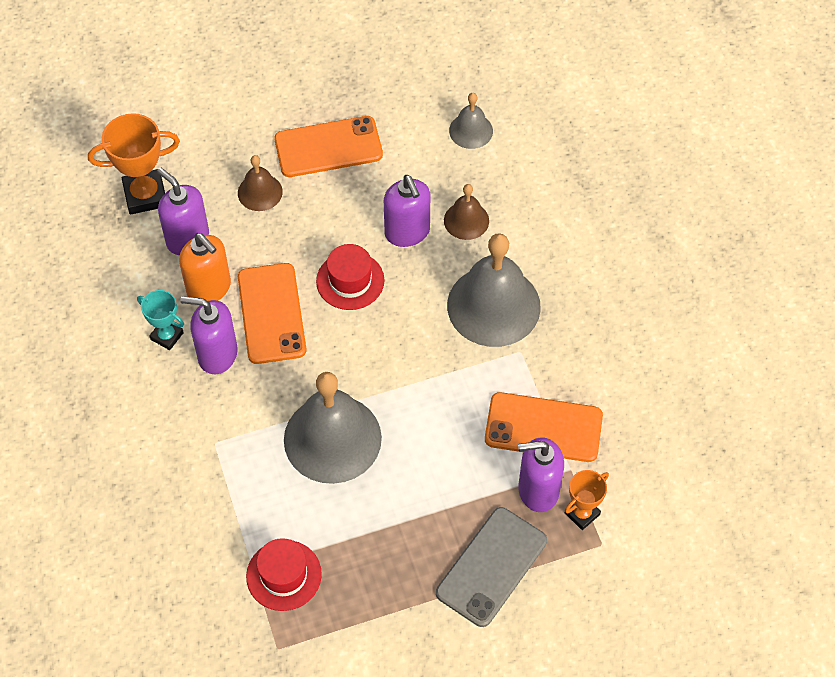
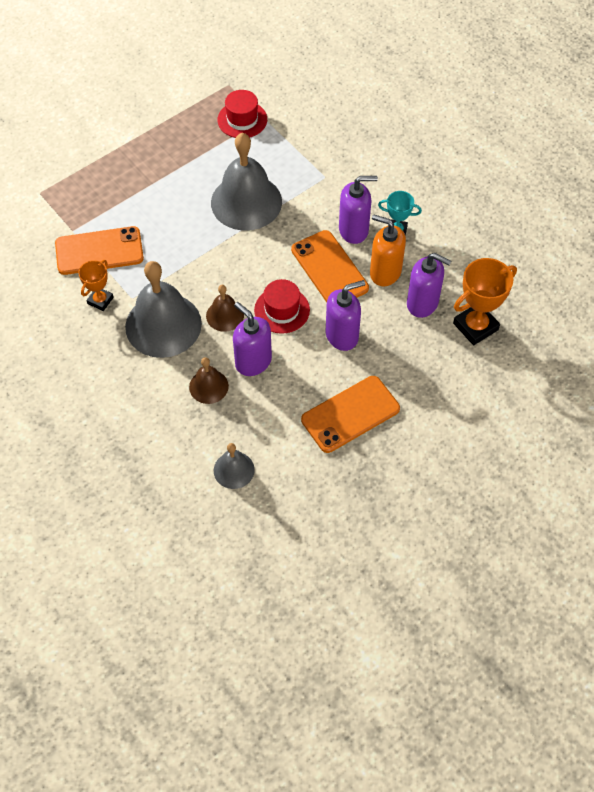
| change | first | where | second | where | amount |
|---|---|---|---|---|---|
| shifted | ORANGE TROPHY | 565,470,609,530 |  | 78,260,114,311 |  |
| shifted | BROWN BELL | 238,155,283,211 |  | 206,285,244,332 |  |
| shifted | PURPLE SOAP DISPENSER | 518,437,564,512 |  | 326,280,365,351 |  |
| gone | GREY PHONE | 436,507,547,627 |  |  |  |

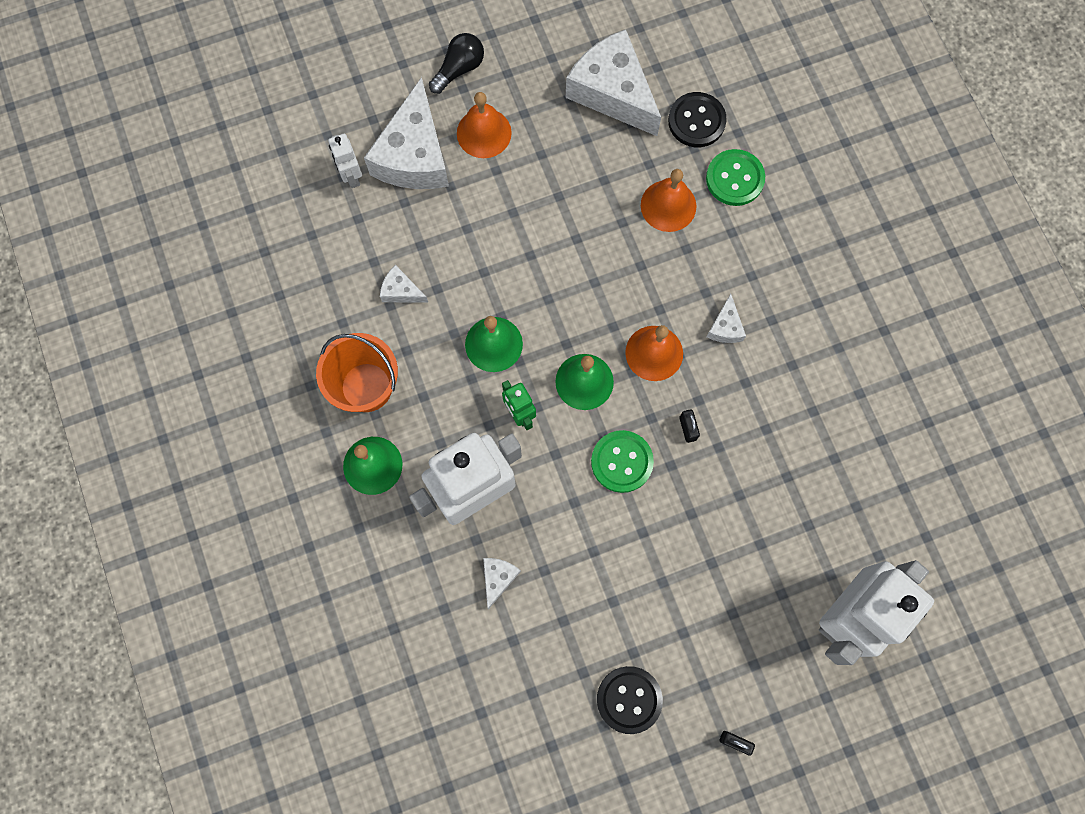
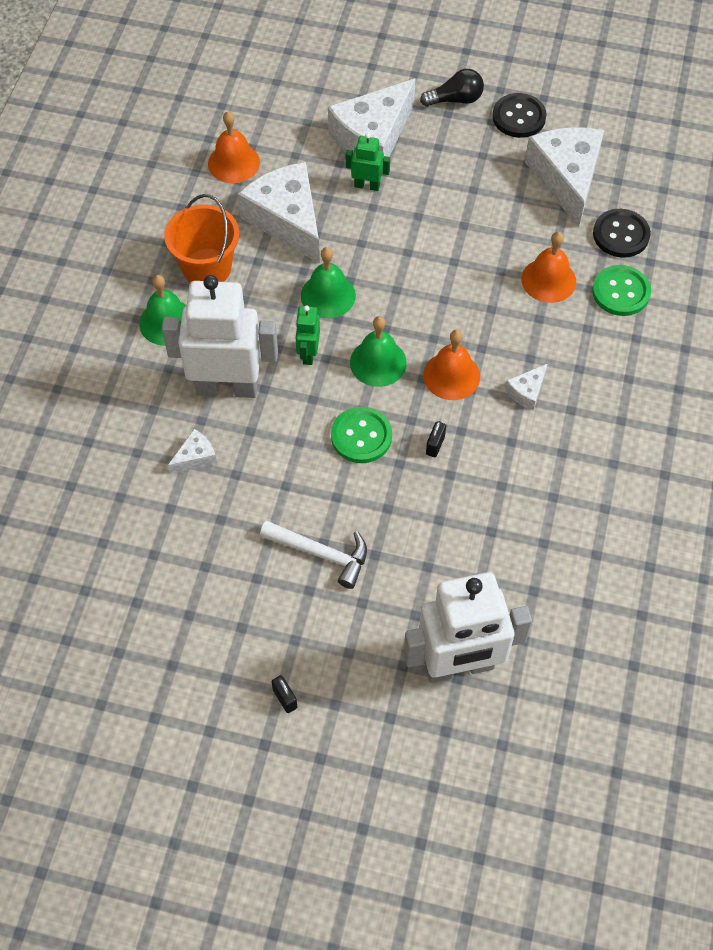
| change | first | where | second | where | amount |
|---|---|---|---|---|---|
| shifted | ORANGE BELL | 457,92,512,158 |  | 208,111,260,183 |  |
| scaled | WHITE CHEESE | 380,265,428,303 |  | 238,162,320,264 | x2.27 |
| new |  |  | WHITE HAMMER | 260,520,367,589 |  |
| new |  |  | GREEN ROBOT | 346,133,390,191 |  |
| shifted | BLACK BUTTON | 597,666,663,734 |  | 492,93,547,138 |  |
| gone | WHITE ROBOT | 328,134,362,188 |  |  |  |

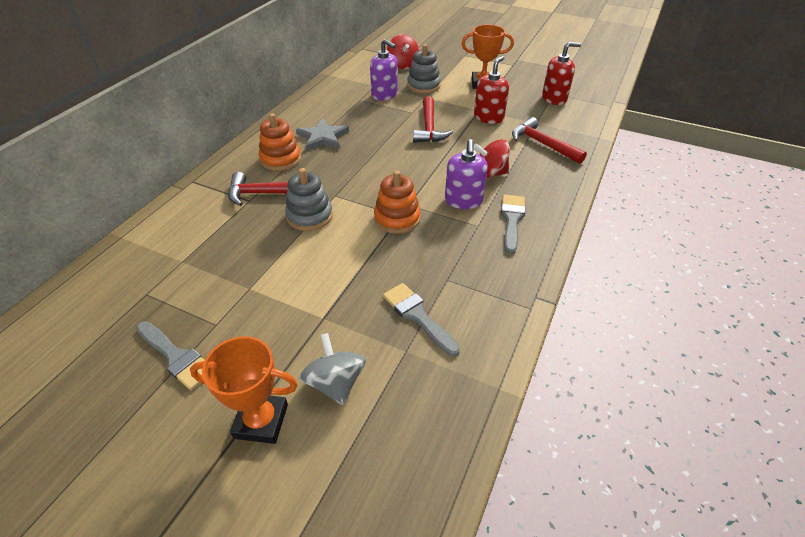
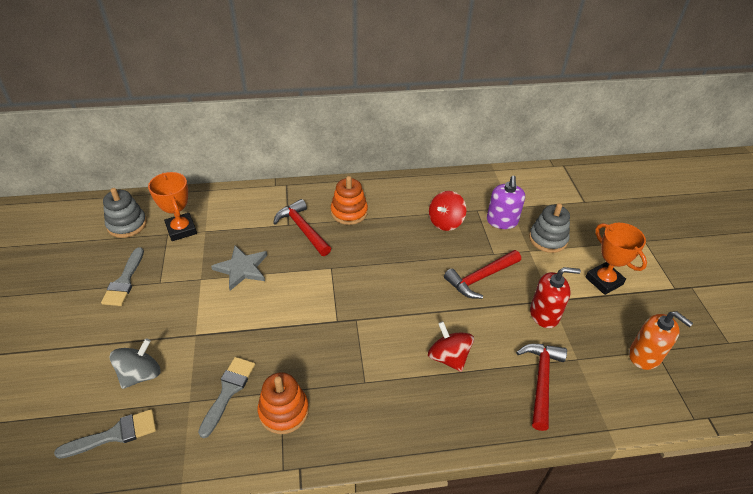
| change | first | where | second | where | amount |
|---|---|---|---|---|---|
| shifted | GREY BRUSH | 501,194,525,254 |  | 54,409,156,459 |  |
| shifted | GREY STACKING TOY | 285,168,333,231 |  | 103,188,147,238 |  |
| shifted | ORANGE TROPHY | 190,336,298,444 |  | 148,172,197,241 |  |
| shifted | GREY STAR | 296,118,349,151 |  | 211,245,267,291 |  |
| shifted | ORANGE STACKING TOY | 374,170,421,234 |  | 258,372,309,434 |  |
| shifted | RED SPINNING TOP | 387,34,419,69 |  | 429,191,466,231 |  |
| repainted | RED SOAP DISPENSER | 542,42,581,105 | ORANGE SOAP DISPENSER | 629,311,693,370 |  |
| gone | PURPLE SOAP DISPENSER | 445,139,488,209 |  |  |  |

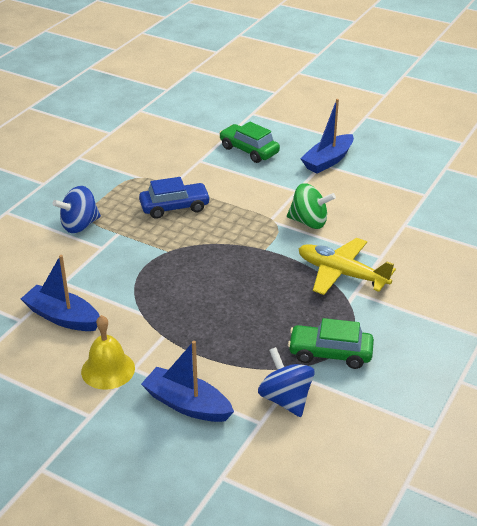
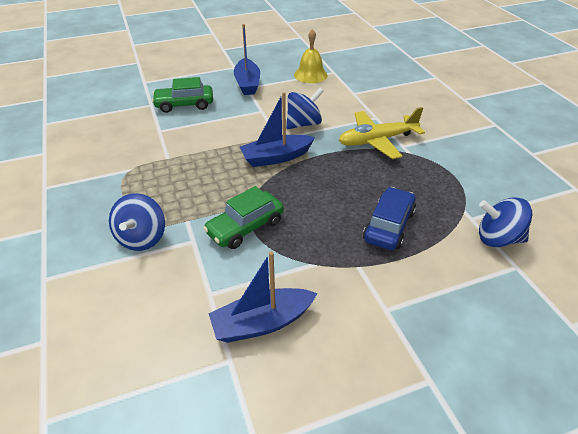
| change | first | where | second | where | amount |
|---|---|---|---|---|---|
| shifted | GREEN CAR | 288,318,374,369 |  | 203,186,284,249 |  |
| shifted | BLUE BOAT | 141,341,234,422 |  | 240,92,315,167 |  |
| repainted | GREEN SPINNING TOP | 287,183,336,229 | BLUE SPINNING TOP | 286,88,324,129 |  |
| shifted | YELLOW BELL | 81,315,135,390 |  | 294,29,328,83 |  |
| shifted | BLUE CAR | 139,177,211,219 |  | 363,187,416,250 |  |

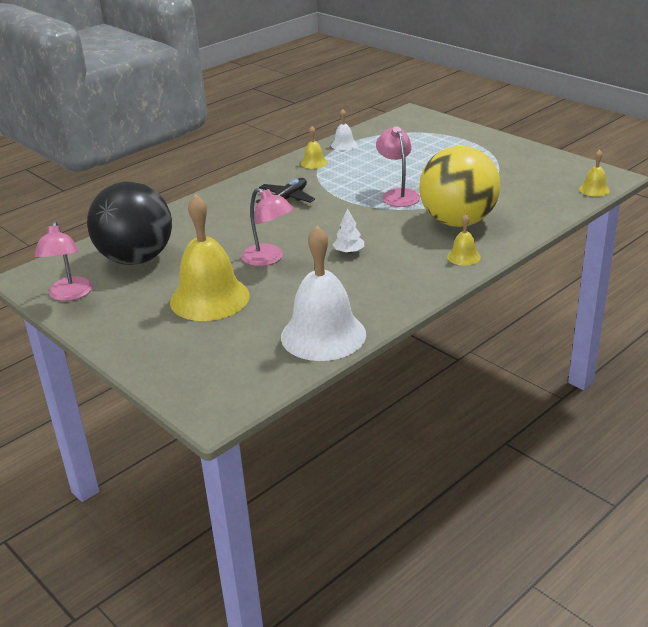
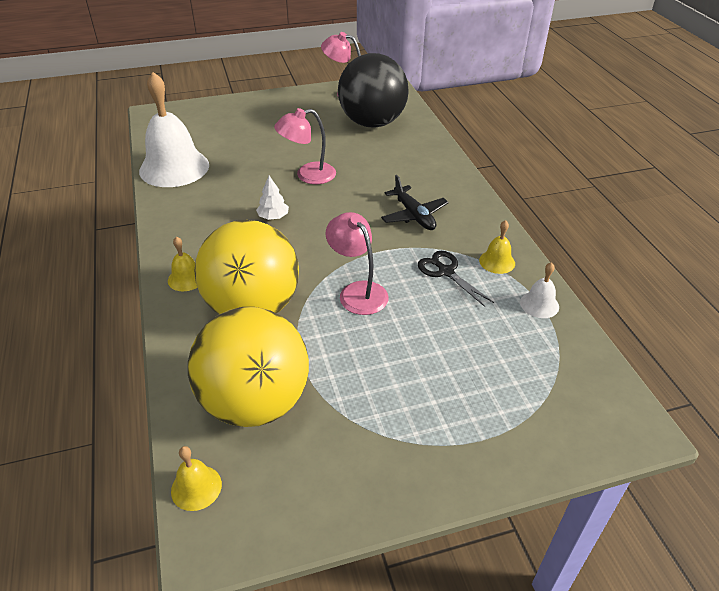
| change | first | where | second | where | amount |
|---|---|---|---|---|---|
| new |  |  | YELLOW BALL | 188,307,309,427 |  |
| rotated | PINK LAMP | 376,126,420,207 |  | 326,212,389,315 | 135 degrees counterclockwise |
| new |  |  | BLACK SCISSORS | 418,251,494,307 |  |
| gone | YELLOW BELL | 170,194,250,321 |  |  |  |

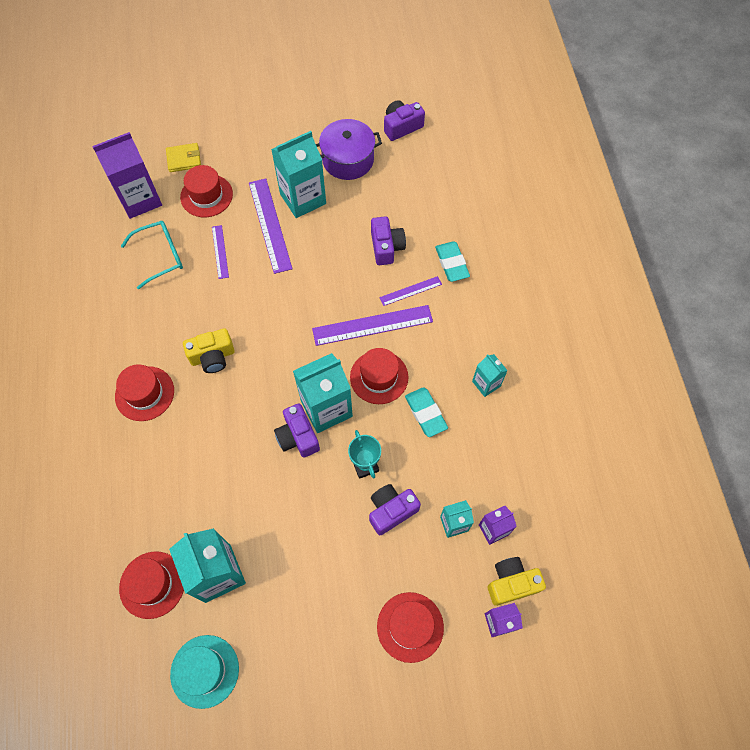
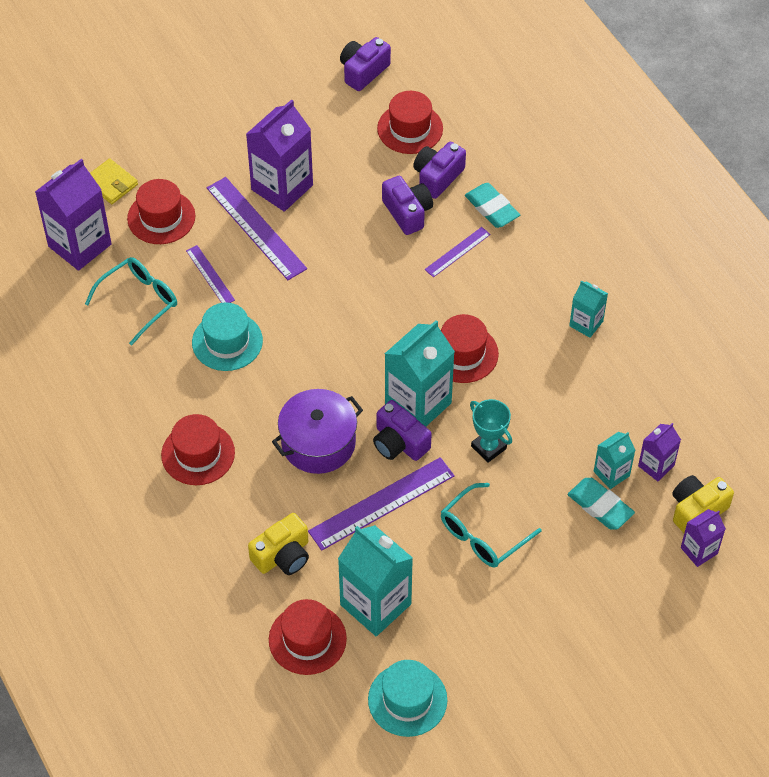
| change | first | where | second | where | amount |
|---|---|---|---|---|---|
| rotated | YELLOW WALLET | 166,143,201,172 |  | 90,158,138,204 | 75 degrees clockwise |
| new |  |  | TURQUOISE HAT | 192,302,263,371 |  |
| repainted | TURQUOISE CARTON | 271,131,326,218 | PURPLE CARTON | 246,99,313,212 |  |
| shifted | YELLOW CAMERA | 183,329,235,373 |  | 248,513,309,575 |  |
| shifted | PURPLE POT | 316,119,382,180 |  | 272,389,363,474 |  |
| shifted | PURPLE RULER | 312,305,433,346 |  | 308,457,455,551 |  |
| shifted | RED HAT | 377,592,444,663 |  | 377,91,443,154 |  |
| shifted | PURPLE CAMERA | 369,484,421,535 |  | 413,142,466,199 |  |
| new |  |  | TURQUOISE GLASSES | 441,483,542,567 |  |
| shifted | TURQUOISE ERASER | 405,387,448,437 |  | 568,478,635,530 |  |

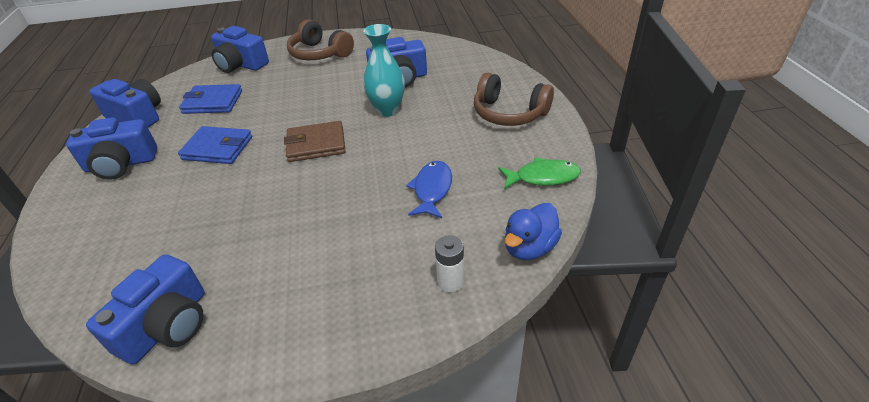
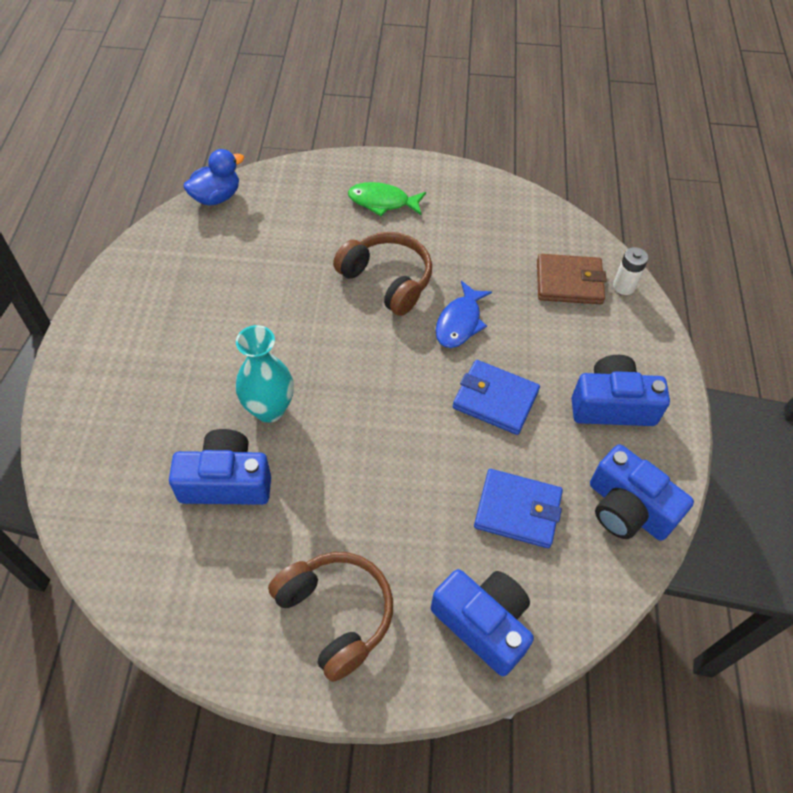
| change | first | where | second | where | amount |
|---|---|---|---|---|---|
| shifted | BROWN HEADPHONES | 474,73,554,126 |  | 333,232,432,316 |  |
| shifted | GREEN FISH | 498,157,581,189 |  | 348,182,426,216 |  |
| shifted | BLUE FISH | 406,161,452,218 |  | 436,281,492,348 |  |
| shifted | BROWN WALLET | 284,121,346,162 |  | 537,254,607,304 |  |
| shifted | WHITE BATTERY | 435,236,464,292 |  | 613,247,648,295 |  |
| gone | BLUE CAMERA | 86,254,205,364 |  |  |  |

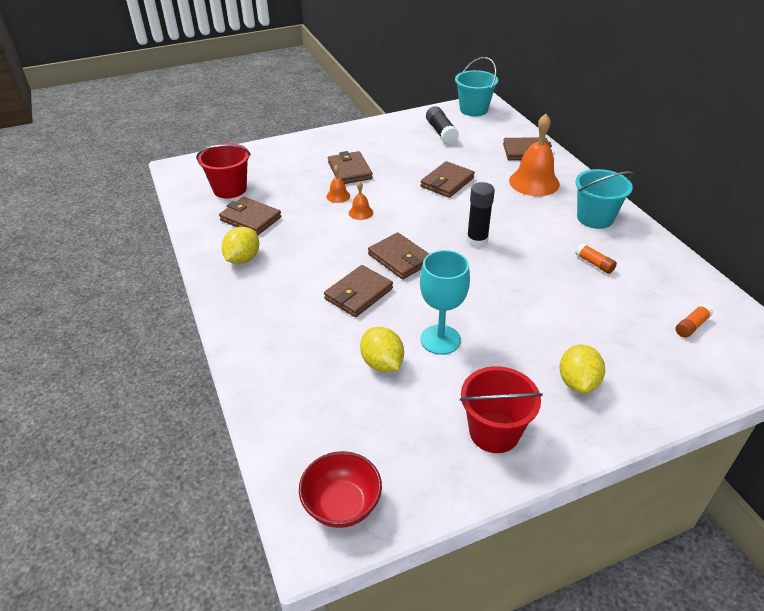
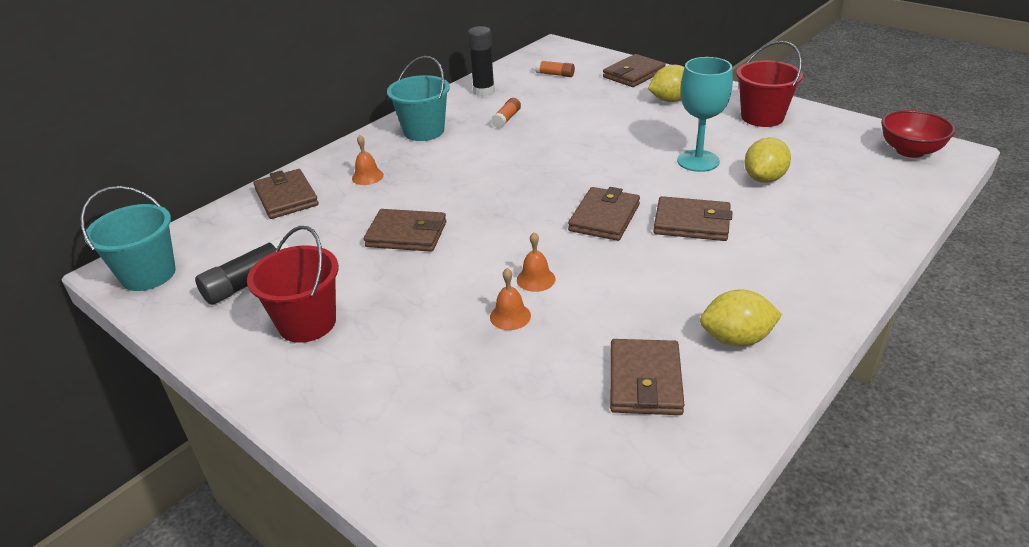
| change | first | where | second | where | amount |
|---|---|---|---|---|---|
| shifted | RED BUCKET | 196,143,251,199 |  | 247,226,339,343 |  |
| scaled | ORANGE BELL | 509,114,560,196 |  | 352,135,384,185 | x0.47 |
| shifted | BLACK GLUE STICK | 467,182,495,248 |  | 468,26,495,96 |  |
| shifted | BROWN WALLET | 328,151,373,184 |  | 603,54,666,87 |  |

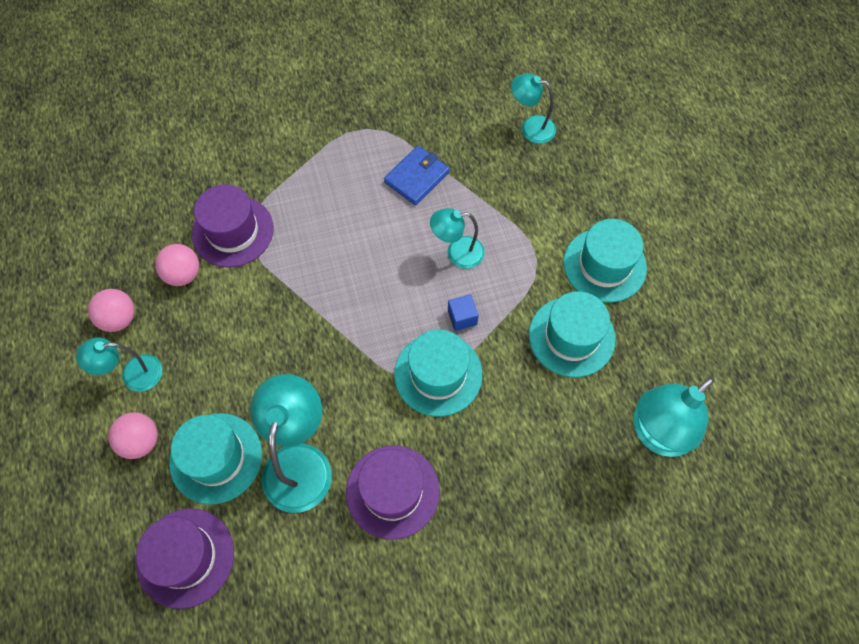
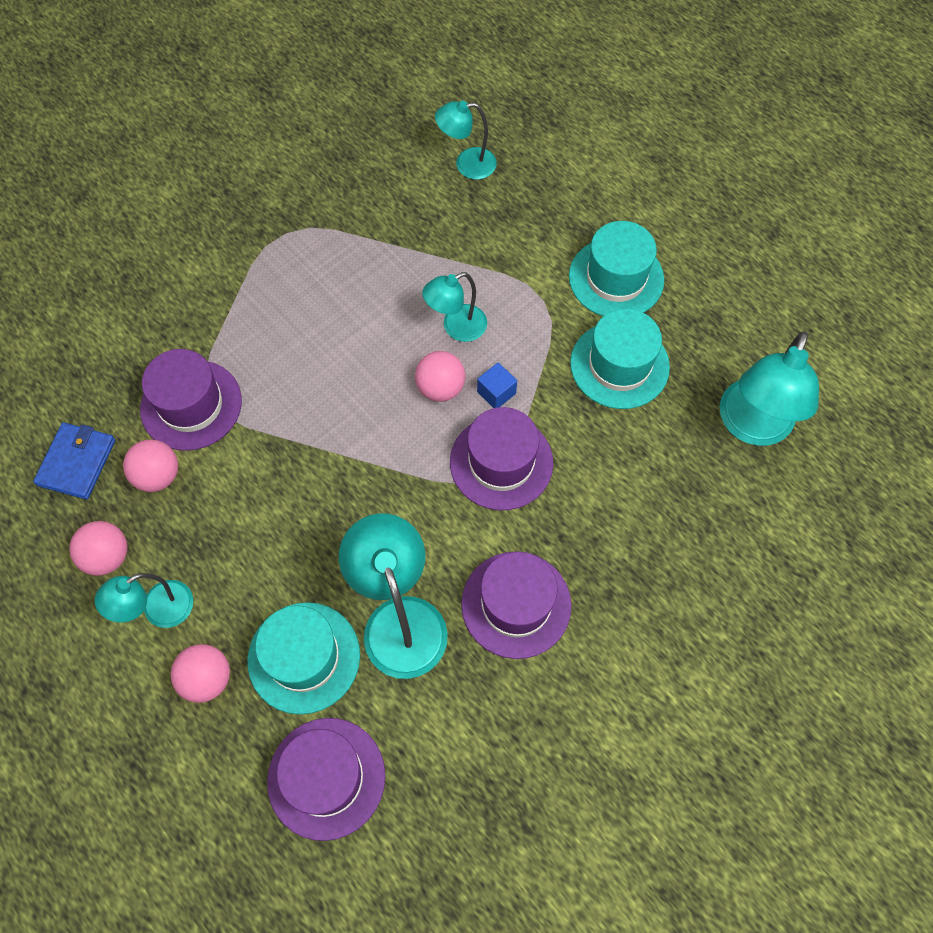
| change | first | where | second | where | amount |
|---|---|---|---|---|---|
| shifted | BLUE WALLET | 384,146,450,205 |  | 33,422,115,500 |  |
| new |  |  | PINK BALL | 415,351,465,402 |  |
| repainted | TURQUOISE HAT | 394,329,482,417 | PURPLE HAT | 450,407,553,510 |  |

